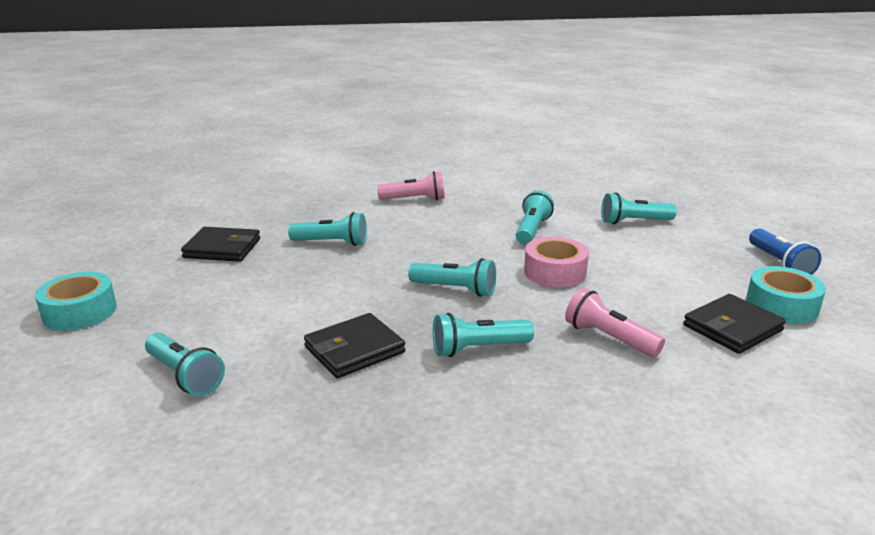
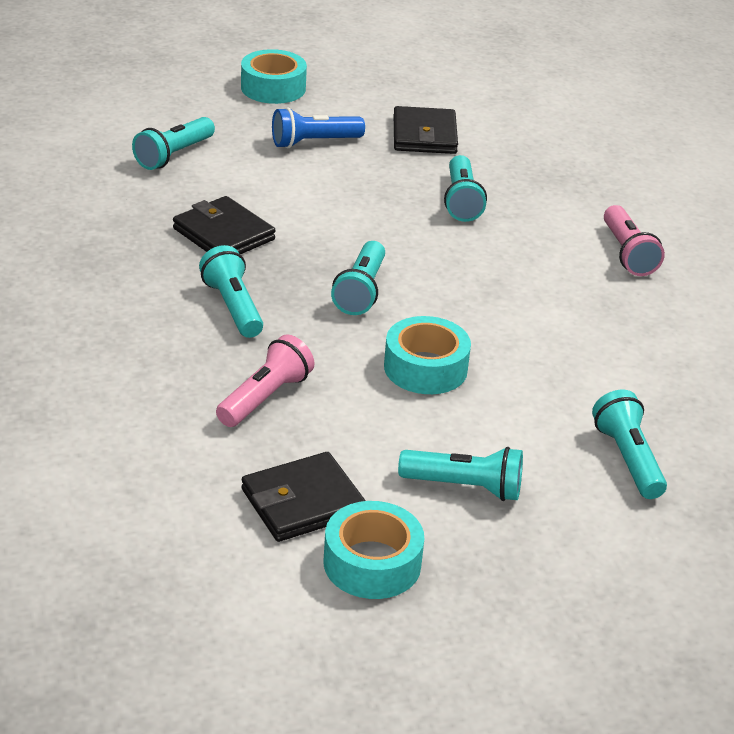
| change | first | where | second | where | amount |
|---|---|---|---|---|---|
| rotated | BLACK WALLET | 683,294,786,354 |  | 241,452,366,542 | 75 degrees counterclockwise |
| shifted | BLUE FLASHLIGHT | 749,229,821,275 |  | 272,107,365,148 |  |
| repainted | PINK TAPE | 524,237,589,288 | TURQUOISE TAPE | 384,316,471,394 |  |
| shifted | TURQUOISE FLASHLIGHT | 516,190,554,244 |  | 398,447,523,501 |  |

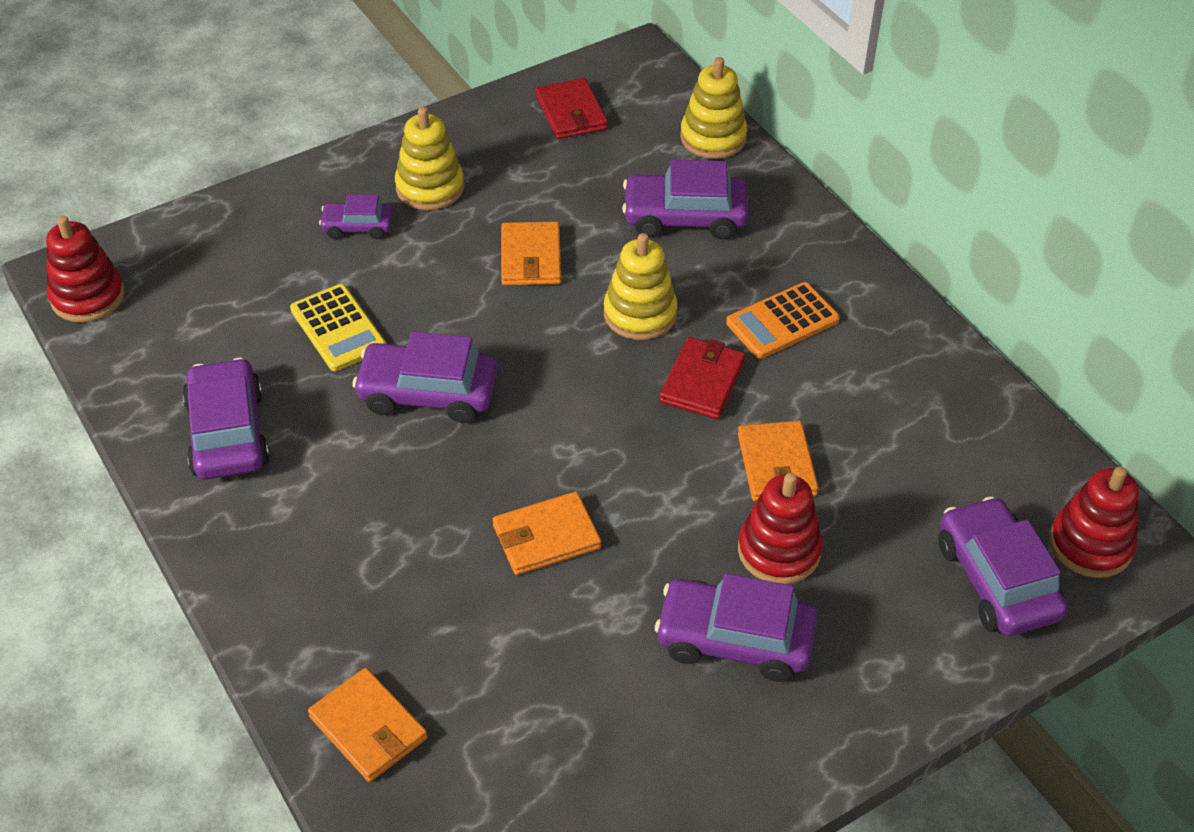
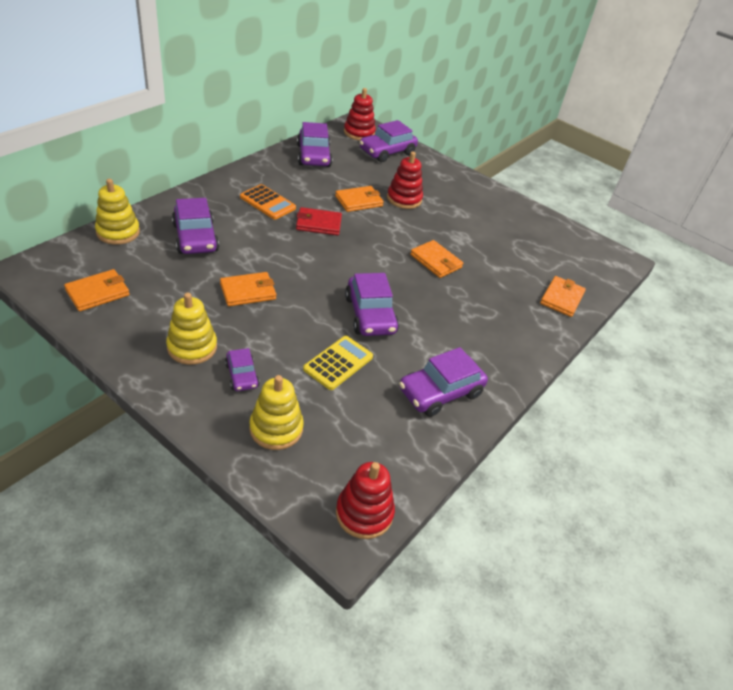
| change | first | where | second | where | amount |
|---|---|---|---|---|---|
| repainted | RED WALLET | 535,78,608,139 | ORANGE WALLET | 64,269,130,311 |  |
| shifted | YELLOW STACKING TOY | 604,233,678,340 |  | 249,375,304,450 |  |
| shifted | PURPLE CAR | 655,573,817,682 |  | 297,122,332,167 |  |

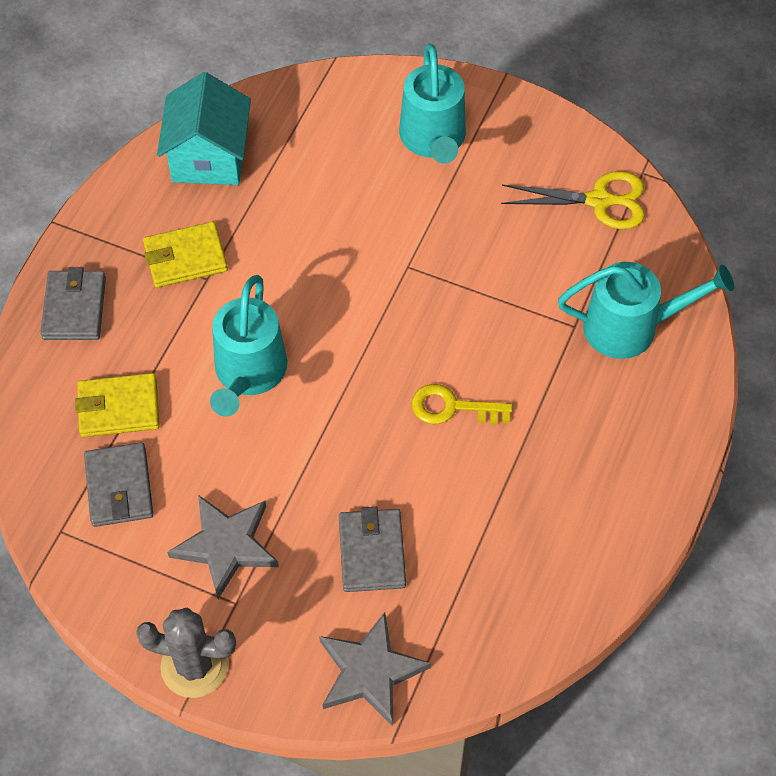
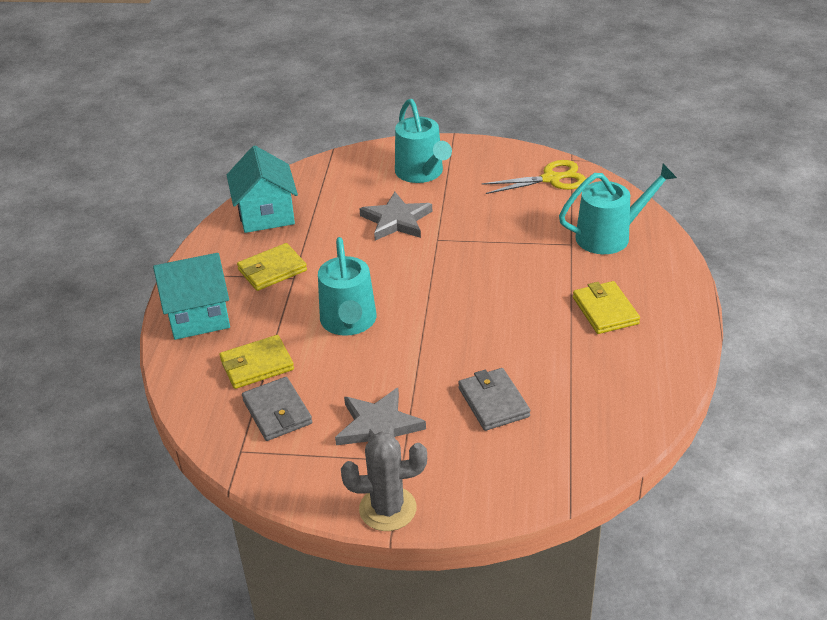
| change | first | where | second | where | amount |
|---|---|---|---|---|---|
| swapped | GREY WALLET | 40,267,106,340 | TURQUOISE HOUSE | 153,253,230,340 |  |
| shifted | GREY STAR | 319,612,431,726 |  | 359,192,432,240 |  |
| new |  |  | YELLOW WALLET | 573,281,640,334 |  |
| gone | YELLOW KEY | 411,384,513,425 |  |  |  |

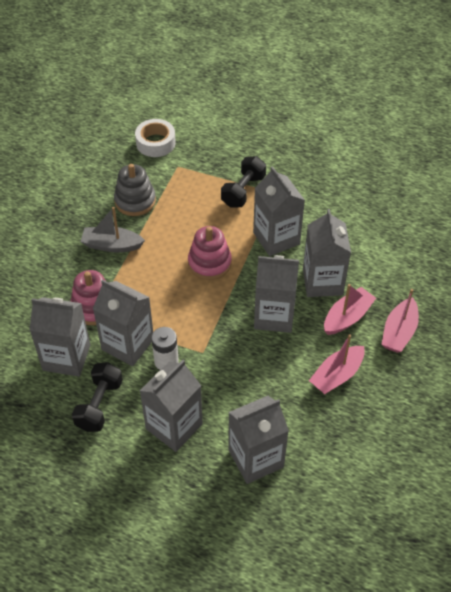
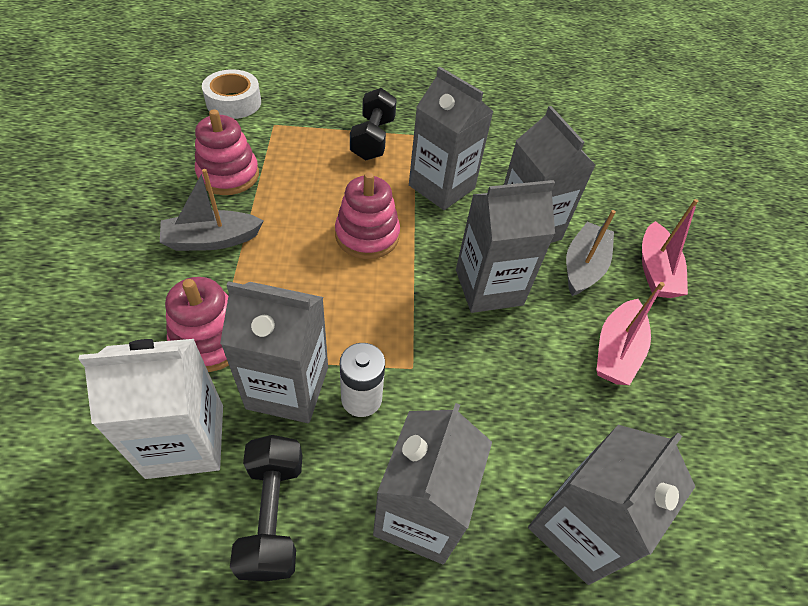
| change | first | where | second | where | amount |
|---|---|---|---|---|---|
| repainted | GREY CARTON | 29,297,90,377 | WHITE CARTON | 78,339,223,479 |  |
| repainted | GREY STACKING TOY | 114,164,156,216 | PINK STACKING TOY | 195,109,259,195 |  |
| repainted | PINK BOAT | 324,284,376,335 | GREY BOAT | 566,210,616,296 |  |

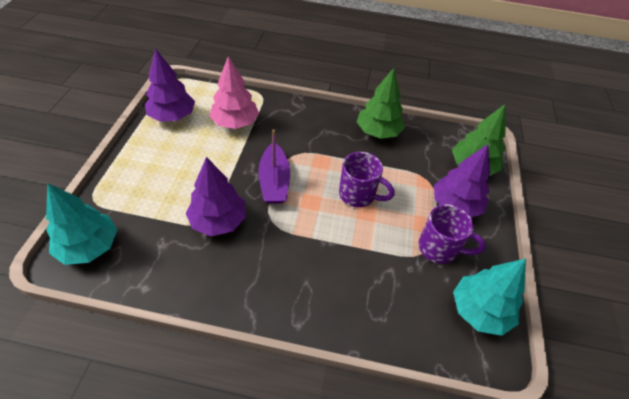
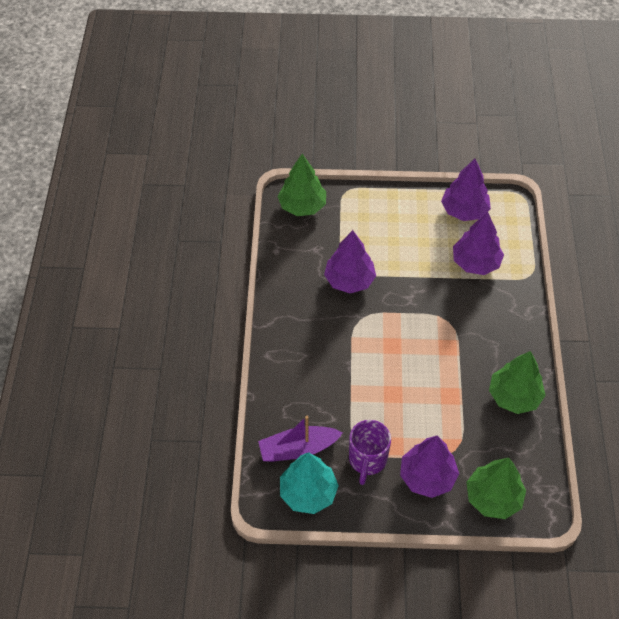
| change | first | where | second | where | amount |
|---|---|---|---|---|---|
| shifted | PURPLE BOAT | 258,130,290,204 |  | 258,416,343,462 |  |
| repainted | TURQUOISE TREE | 46,183,117,265 | GREEN TREE | 277,154,326,216 |  |
| repainted | PINK TREE | 209,56,259,129 | PURPLE TREE | 453,212,504,275 |  |
| gone | PURPLE MUG | 339,152,395,207 |  |  |  |

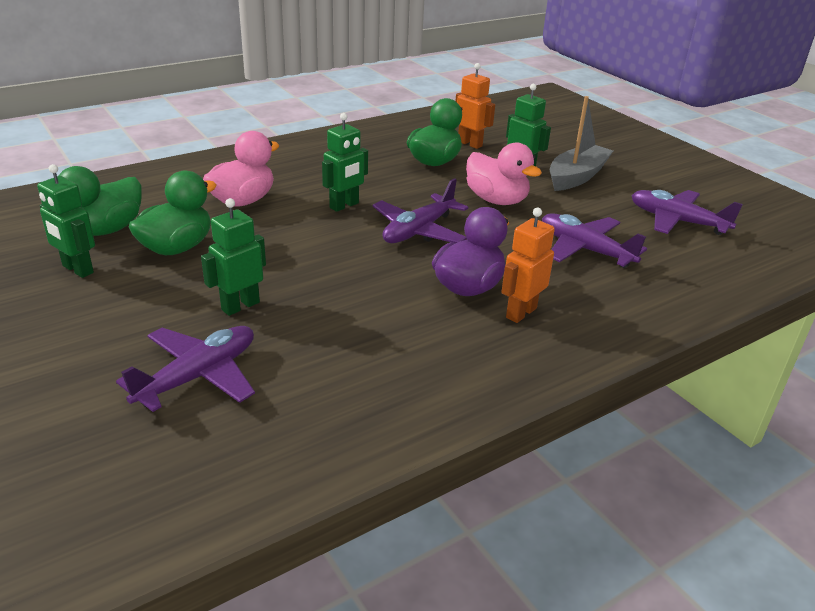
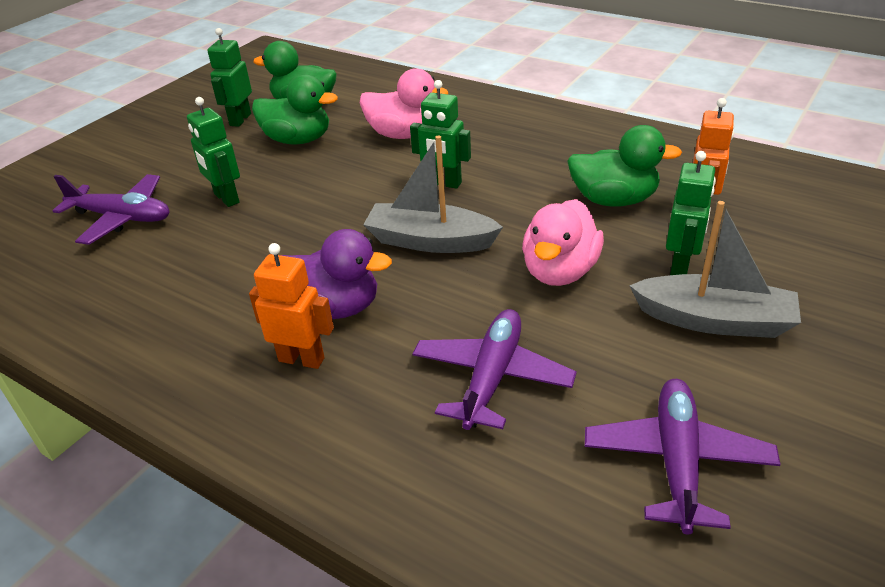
| change | first | where | second | where | amount |
|---|---|---|---|---|---|
| rotated | GREEN ROBOT | 201,198,266,316 |  | 187,97,240,207 | 150 degrees counterclockwise |
| swapped | PURPLE PLANE | 373,178,468,243 | GREY BOAT | 363,135,503,253 |  |

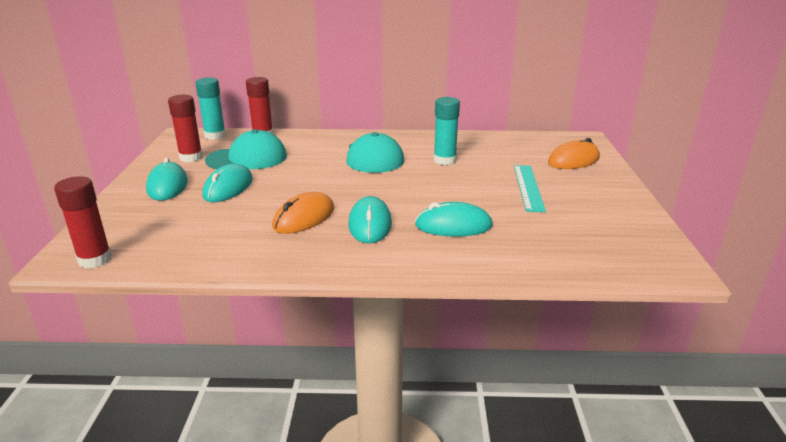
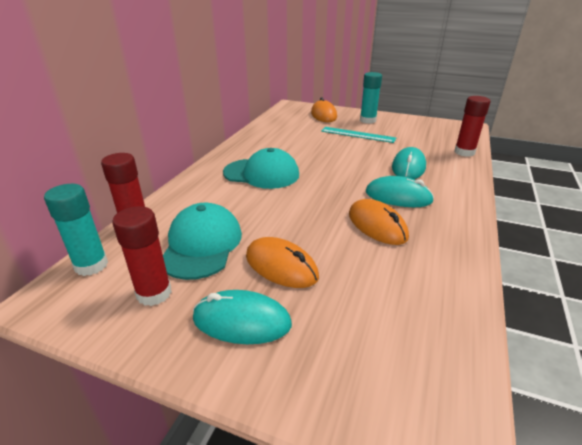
| change | first | where | second | where | amount |
|---|---|---|---|---|---|
| repainted | TURQUOISE MOUSE | 202,164,253,202 | ORANGE MOUSE | 246,237,319,288 |  |
| shifted | TURQUOISE GLUE STICK | 434,97,460,165 |  | 360,72,382,124 |  |
| shifted | RED GLUE STICK | 54,176,112,268 |  | 454,96,490,157 |  |

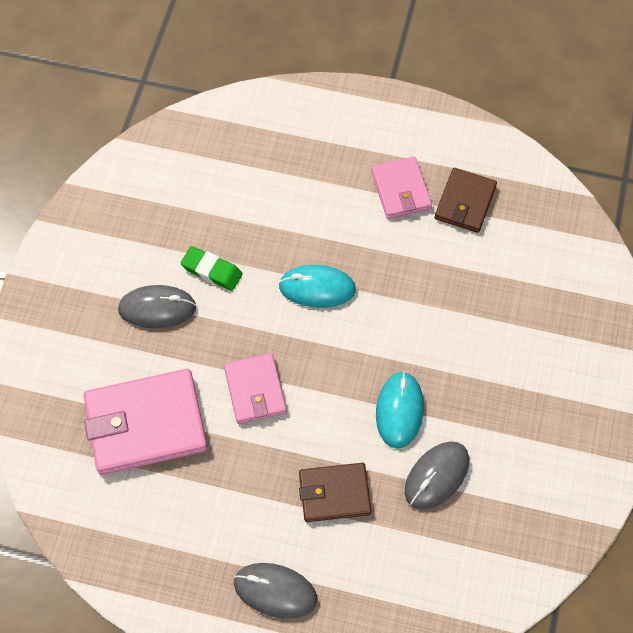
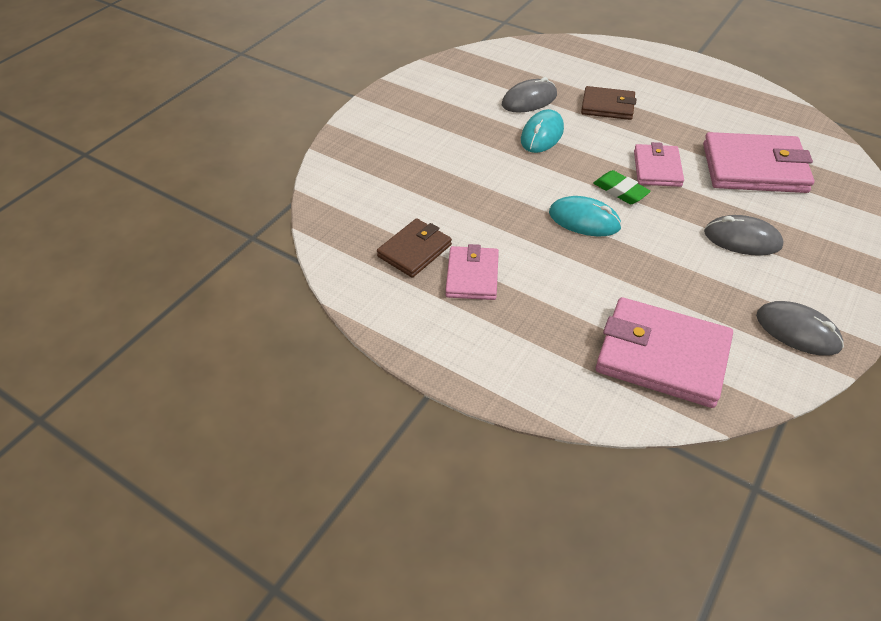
| change | first | where | second | where | amount |
|---|---|---|---|---|---|
| shifted | GREEN ERASER | 181,246,243,291 |  | 593,170,651,204 |  |
| new |  |  | PINK WALLET | 596,297,733,408 |  |
| shifted | GREY MOUSE | 234,563,318,619 |  | 756,301,844,356 |  |

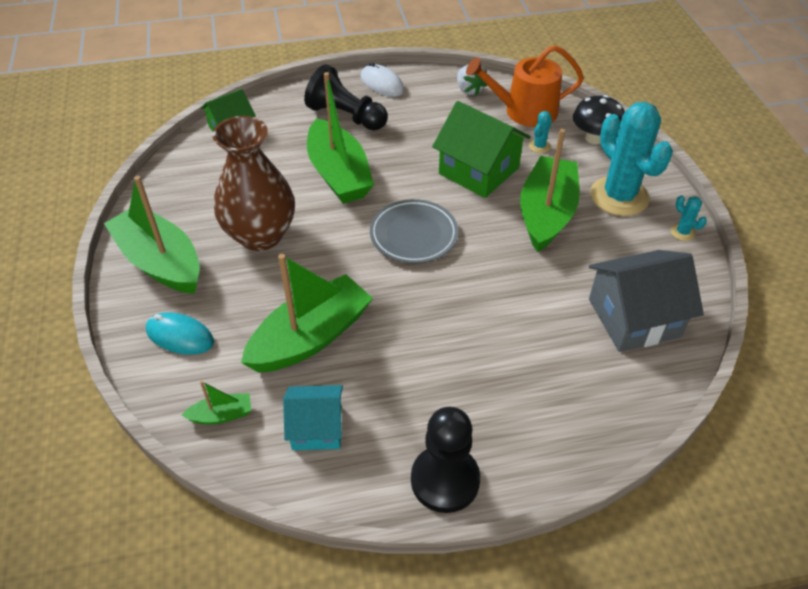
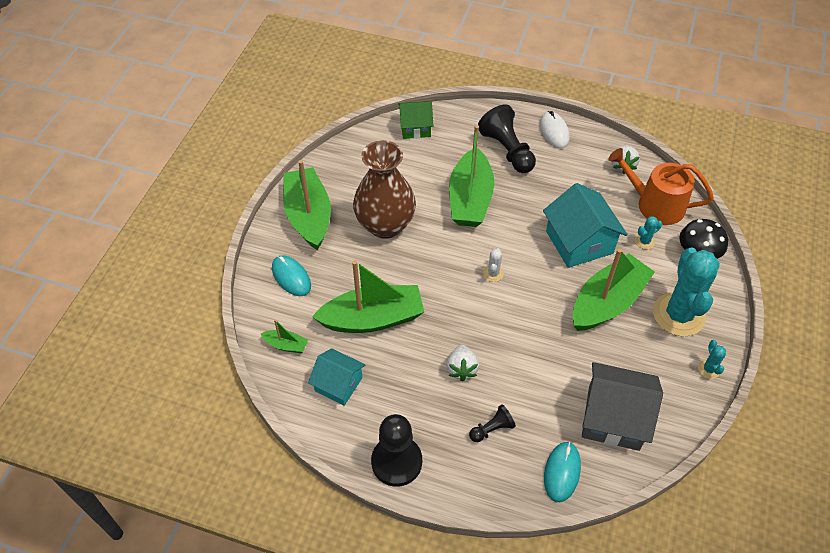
| change | first | where | second | where | amount |
|---|---|---|---|---|---|
| new |  |  | WHITE STRAWBERRY | 446,345,479,381 |  |
| new |  |  | BLACK PAWN | 469,404,516,442 |  |
| swapped | GREY PLATE | 370,199,458,263 | WHITE CACTUS | 483,248,504,282 |  |
| repainted | GREEN HOUSE | 432,101,531,198 | TURQUOISE HOUSE | 543,183,628,268 |  |
| new |  |  | TURQUOISE MOUSE | 544,442,581,502 |  |

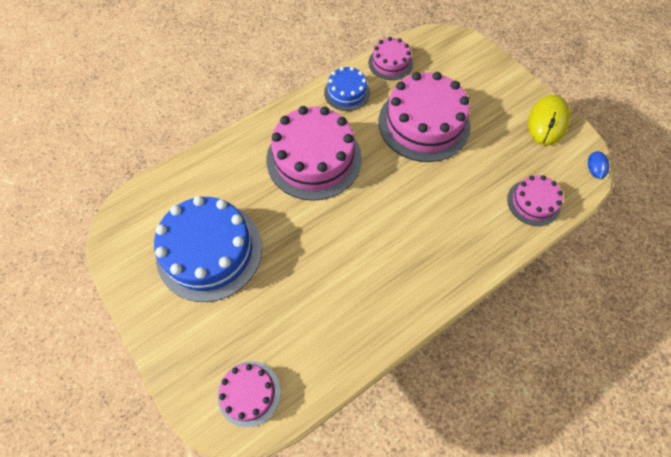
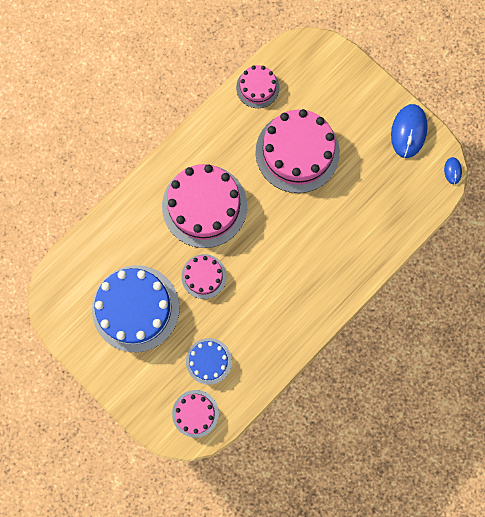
| change | first | where | second | where | amount |
|---|---|---|---|---|---|
| shifted | PINK CAKE | 507,175,563,226 |  | 181,254,227,299 |  |
| shifted | BLUE CAKE | 324,67,370,111 |  | 186,338,232,385 |  |
| repainted | YELLOW MOUSE | 528,95,570,146 | BLUE MOUSE | 391,104,428,158 |  |

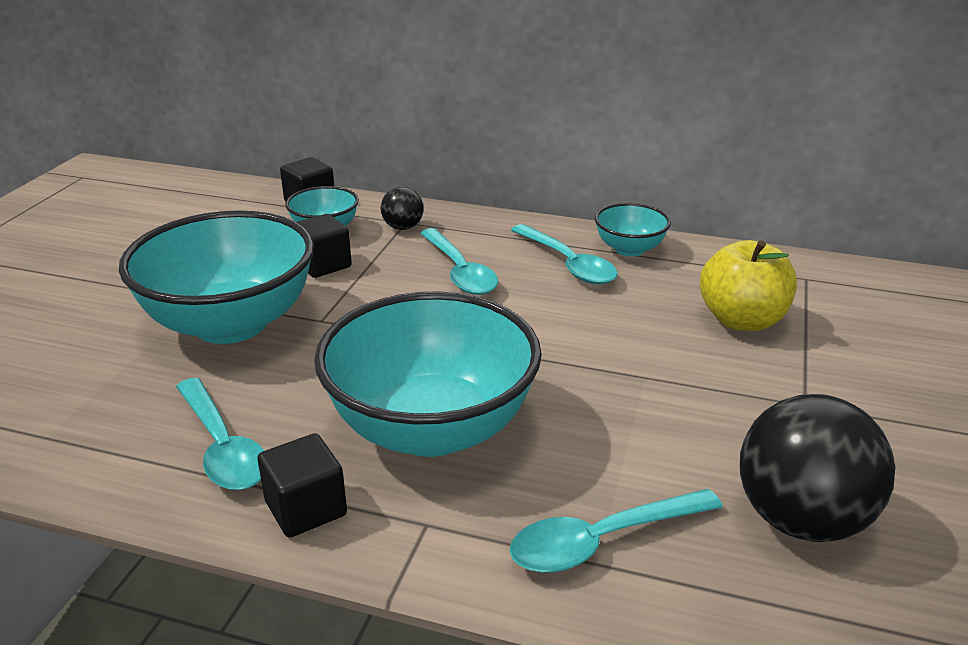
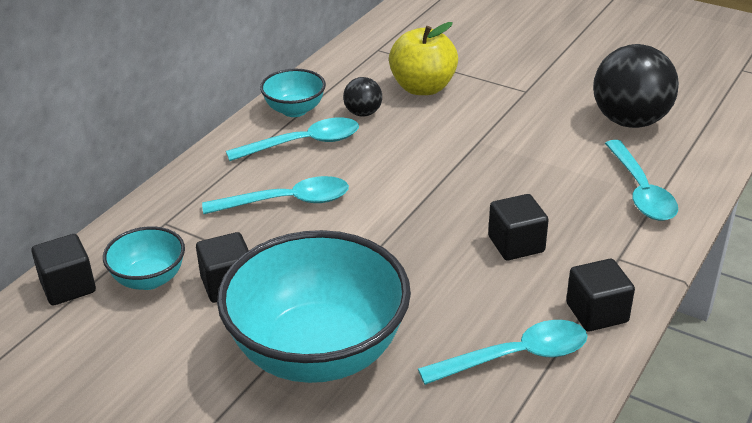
| change | first | where | second | where | amount |
|---|---|---|---|---|---|
| shifted | BLACK BALL | 381,187,424,230 |  | 343,77,382,117 |  |
| swapped | TURQUOISE BOWL | 314,291,542,457 | BLACK CUBE | 488,194,549,260 |  |

